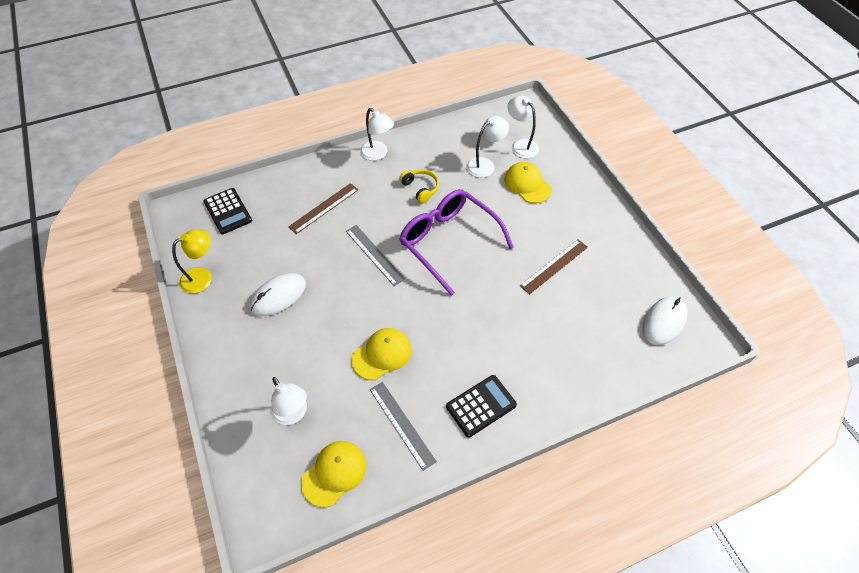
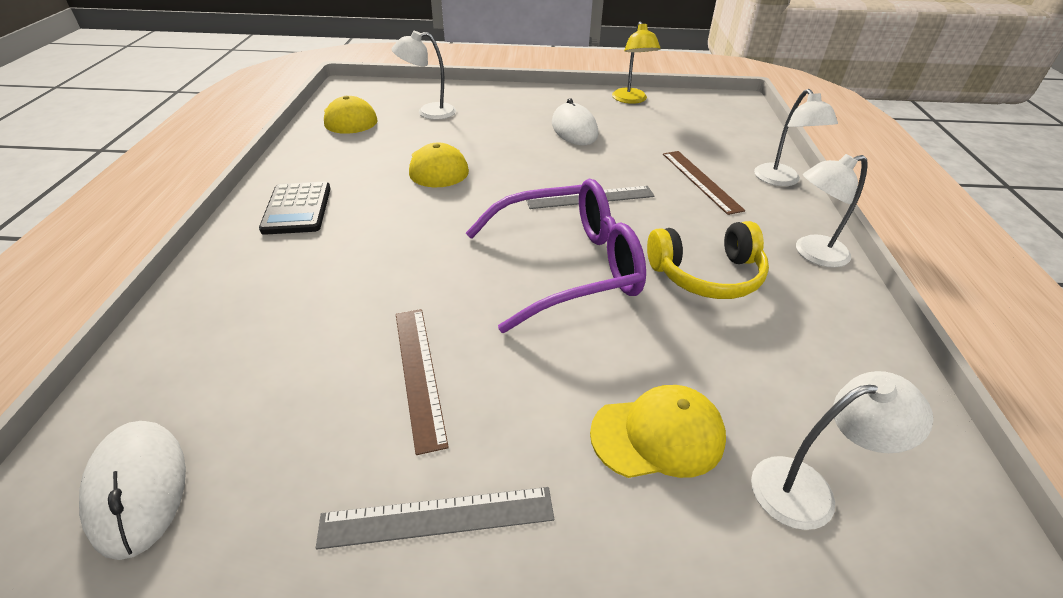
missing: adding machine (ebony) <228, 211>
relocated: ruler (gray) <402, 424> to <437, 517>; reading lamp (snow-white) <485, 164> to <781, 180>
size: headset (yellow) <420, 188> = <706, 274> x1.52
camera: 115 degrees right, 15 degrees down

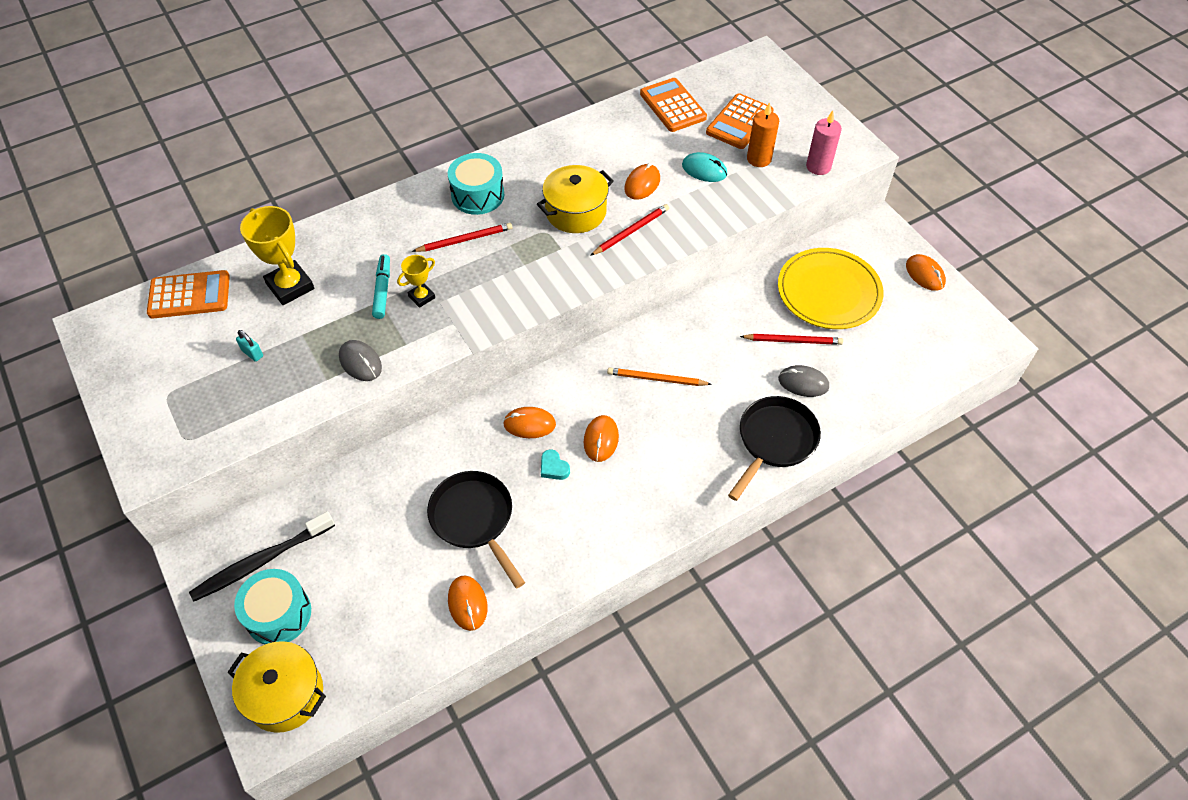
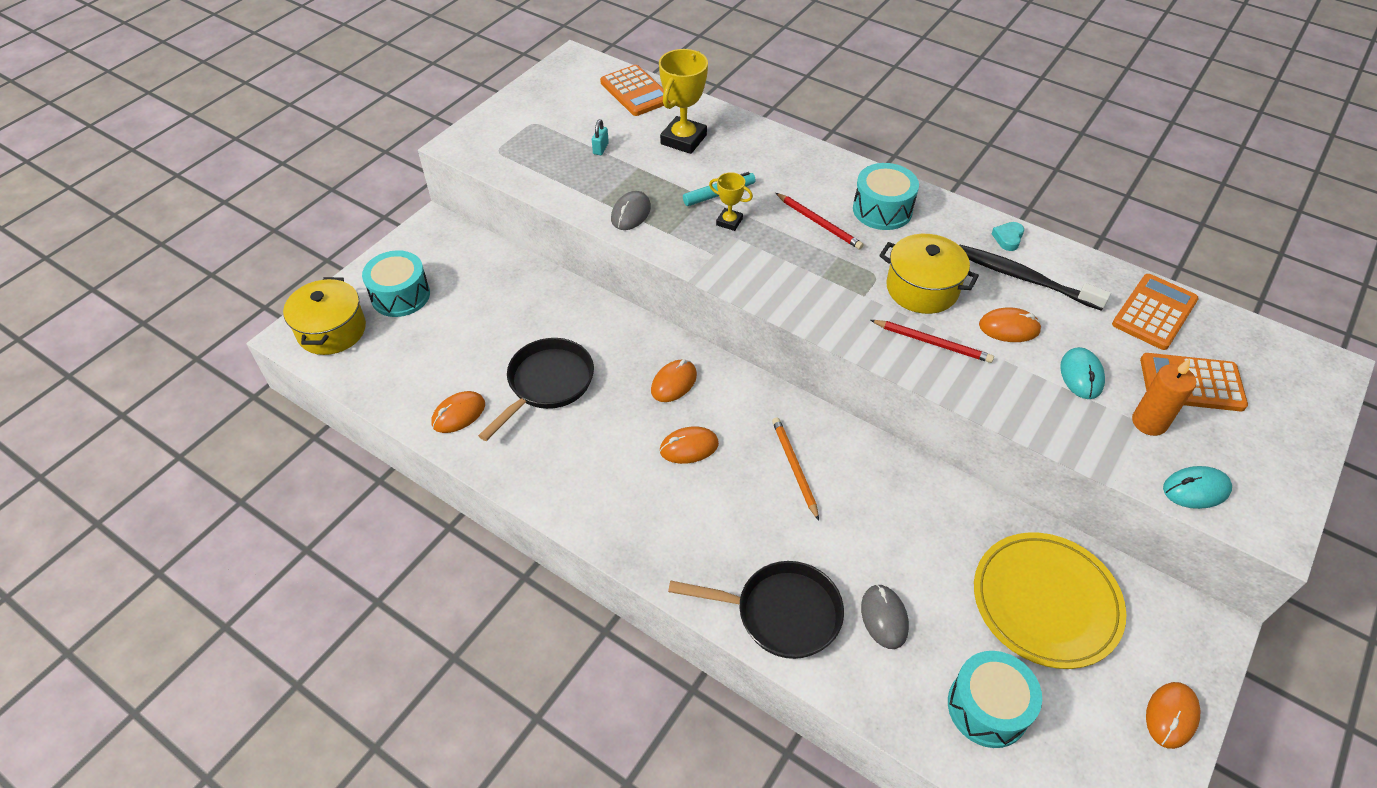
missing: lead pencil (red) <793, 341>
appeared: snare drum (teal) <987, 707>
relocated: tooth brush (ebony) <261, 561> to <1023, 278>; love heart (teal) <553, 467> to <1008, 238>
exchanged: candle (rose-pink) <818, 166> to mouse (teal) <1196, 489>
spun: mouse (orange) <529, 424> = <674, 383> 60 degrees clockwise
camera: 65 degrees right, 5 degrees down

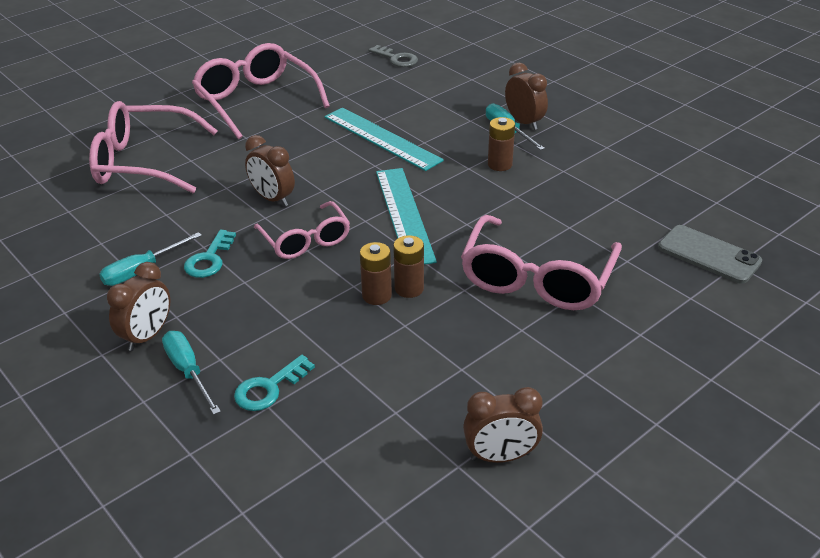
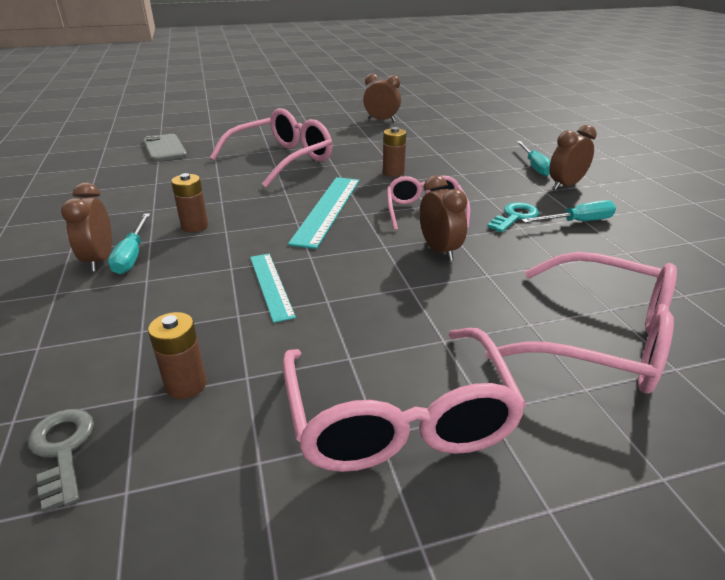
missing: key (teal) <269, 388>
relocated: power cell (russet) <409, 288> to <186, 385>
size: ruler (teal) <381, 138> = <271, 285> x0.62
camera: 155 degrees left, 5 degrees down

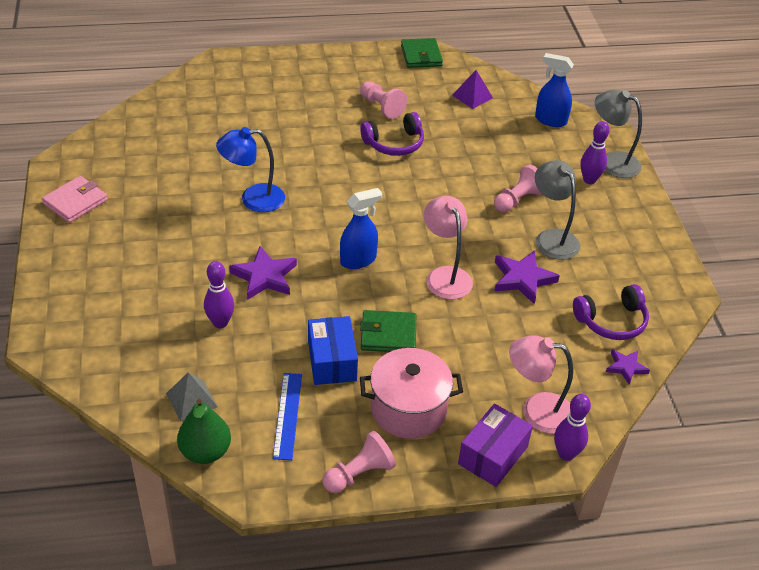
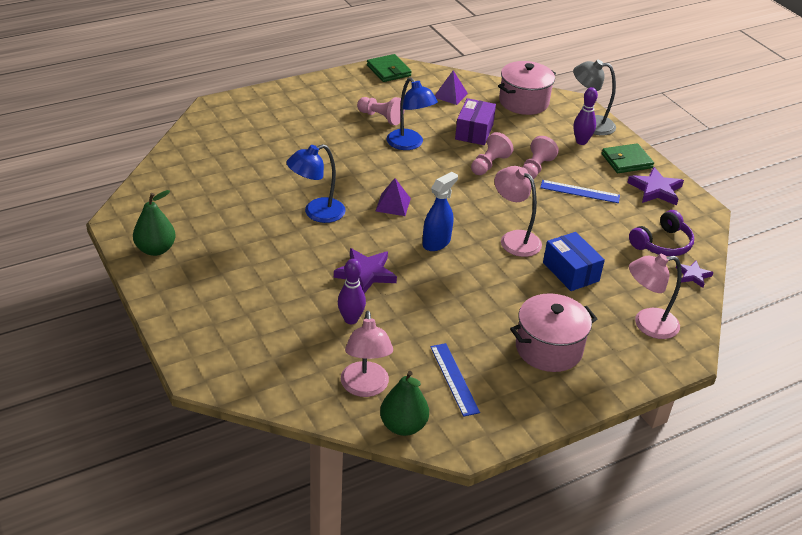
missing: tenpin (violet) <566, 454>
appeared: pyramid (violet) <393, 204>
relocated: parcel (blue) <332, 361> to <570, 272>; game pawn (rose-pink) <359, 474> to <489, 164>; wallet (green) <388, 334> to <626, 161>; parcel (violet) <492, 455> to <474, 131>; star (violet) <522, 279> to <656, 190>
exchanged: wallet (rose-pink) <75, 202> to toy pear (green) <156, 249>; pyramid (gray) <192, 400> to reading lamp (rose-pink) <365, 388>; headset (violet) <394, 143> to reading lamp (blue) <409, 144>; spray cleaner (blue) <550, 120> to cooking pot (rose-pink) <523, 102>; reading lamp (gray) <552, 238> to ruler (blue) <580, 191>
camera: 20 degrees left, 5 degrees down

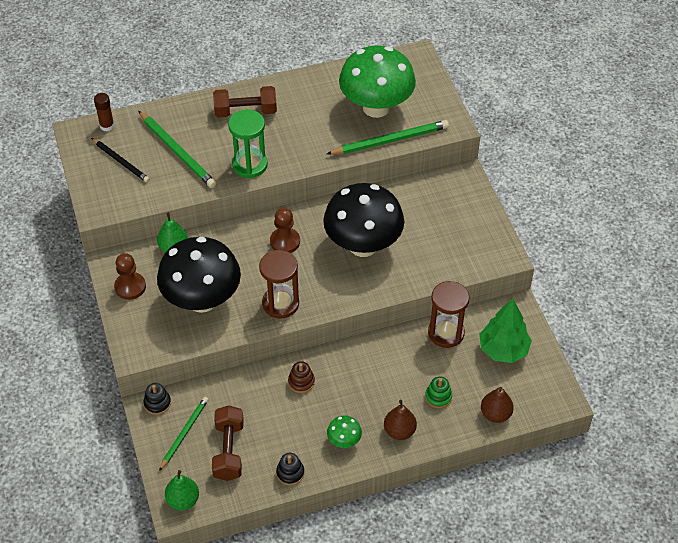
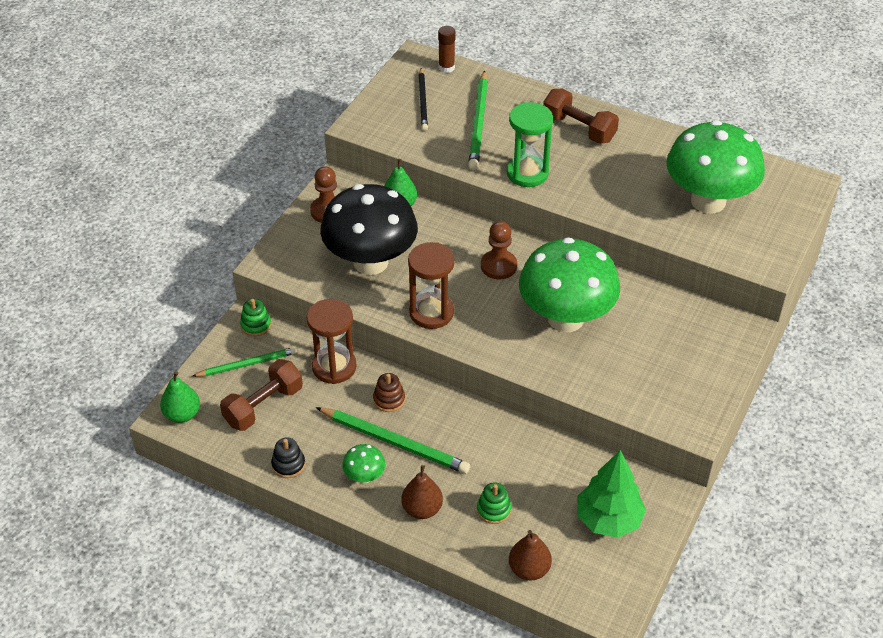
relocated: lead pencil (green) <390, 140> to <394, 442>; sand timer (russet) <446, 333> to <334, 367>
colour: stacking rings (ebony) <157, 403> to stacking rings (green) <256, 325>; fungus (ebony) <363, 245> to fungus (green) <565, 318>
camera: 45 degrees right, 5 degrees down

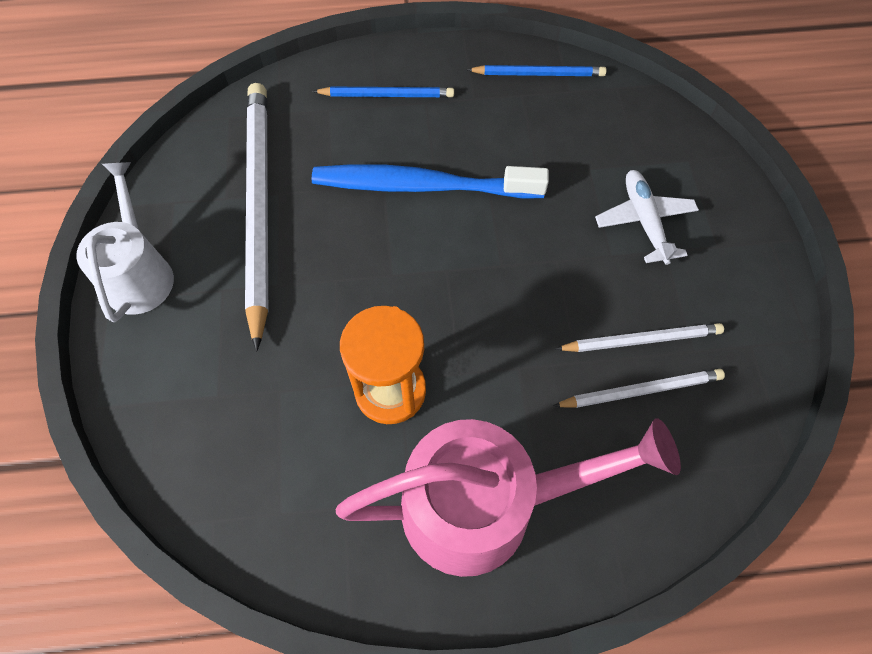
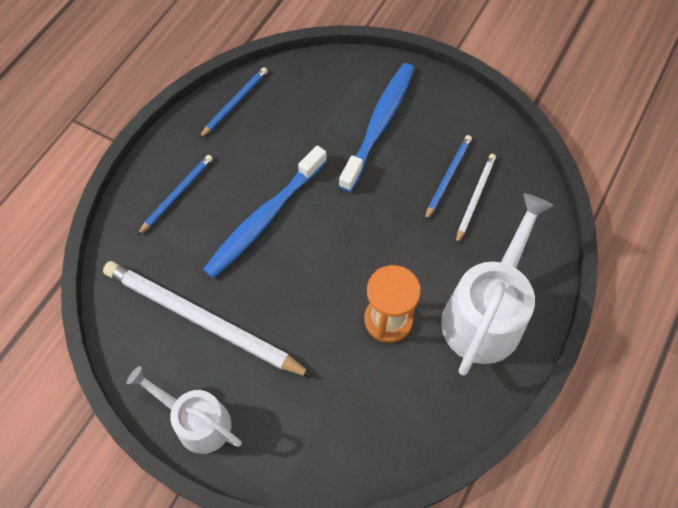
exchanged: toy plane (snow-white) <644, 221> to tooth brush (blue) <379, 124>
colour: sprinkling can (rose-pink) <484, 505> to sprinkling can (snow-white) <486, 314>; lead pencil (snow-white) <641, 340> to lead pencil (blue) <448, 177>
camera: 55 degrees left, 0 degrees up

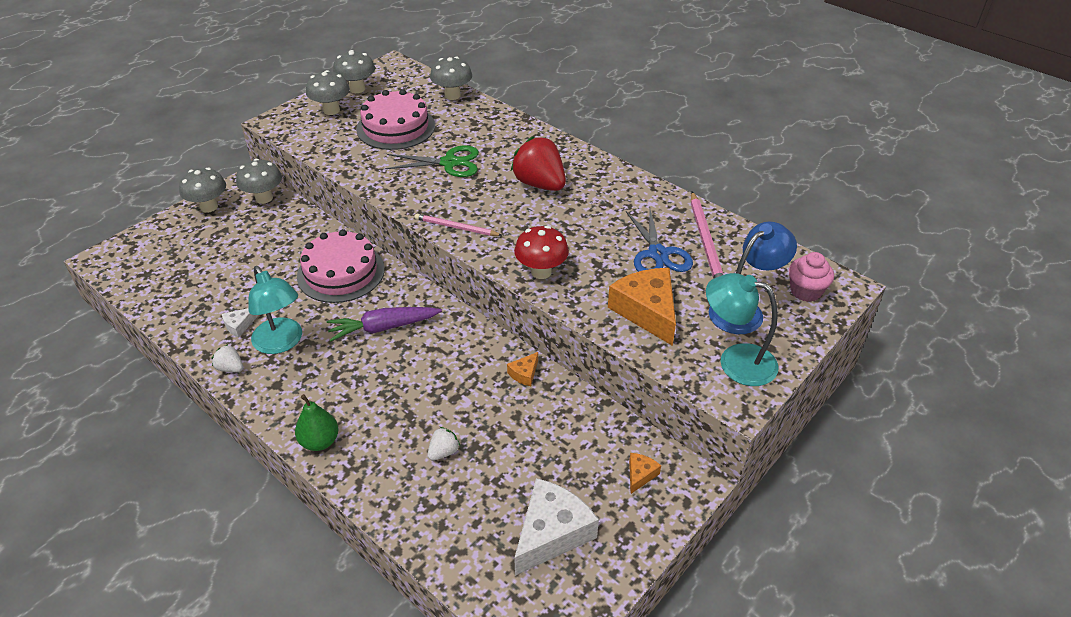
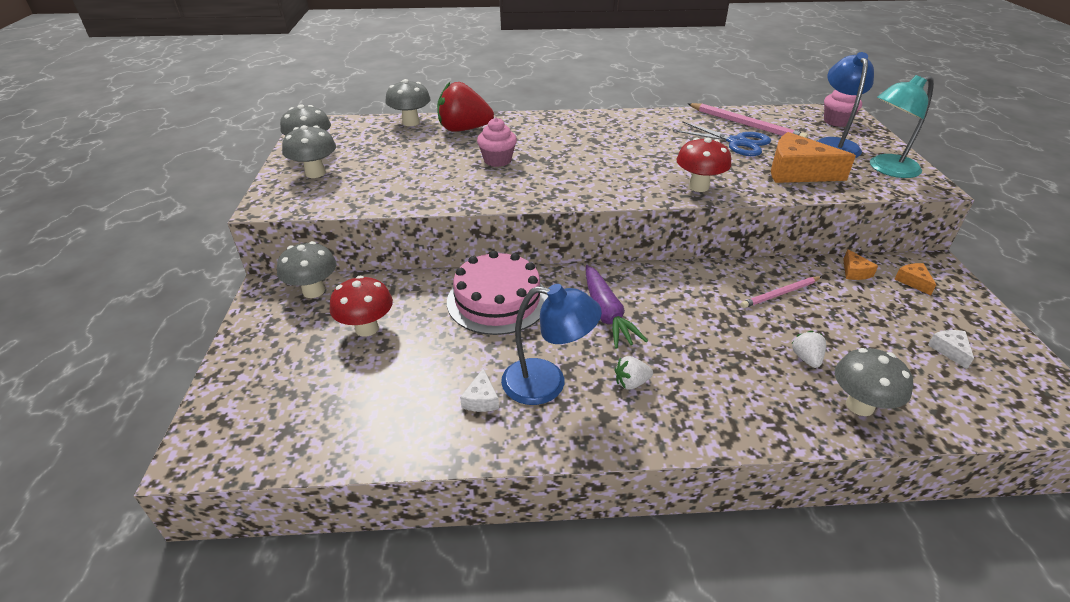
missing: toy pear (green) <320, 441>; gateau (rose-pink) <396, 127>
appeared: fungus (red) <367, 328>
relocated: fungus (gray) <209, 207> to <859, 405>; berry (snow-white) <230, 368> to <631, 383>; lead pencil (rose-pink) <456, 227> to <780, 294>; cheese (orange) <524, 374> to <854, 272>; berry (red) <540, 184> to <464, 129>
exchanged: pair of scissors (green) <449, 163> to fairy cake (rose-pink) <497, 160>
colour: reading lamp (teal) <281, 343> to reading lamp (blue) <547, 383>
spun: root vegetable (violet) <383, 328> = <606, 314> 45 degrees counterclockwise
size: cheese (snow-white) <551, 533> = <949, 350> x0.46
camera: 45 degrees left, 5 degrees down

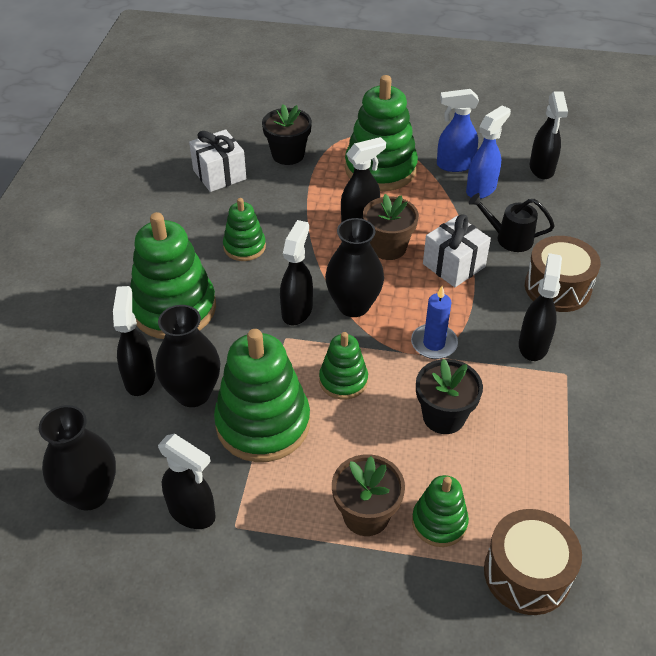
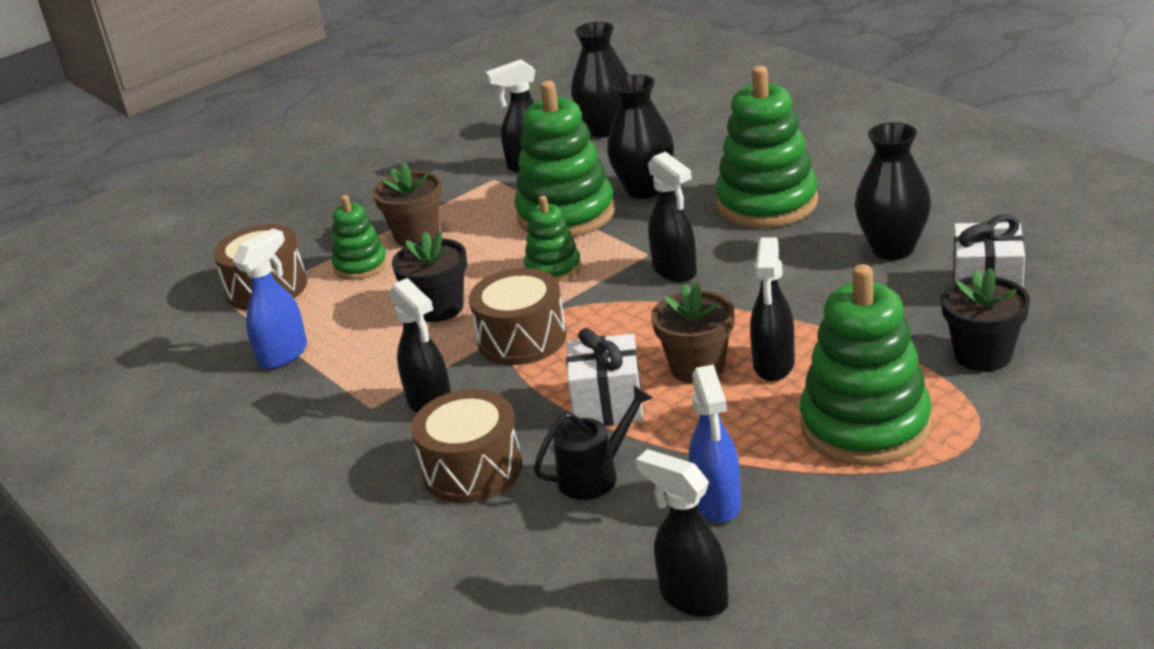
missing: spray cleaner (ebony) <140, 378>; stacking rings (green) <244, 247>
relocated: flower vase (ebony) <353, 305> to <892, 249>; spray cleaner (blue) <454, 165> to <284, 354>
exchanged: candle (blue) <434, 343> to snare drum (russet) <522, 338>
camera: 135 degrees right, 15 degrees down

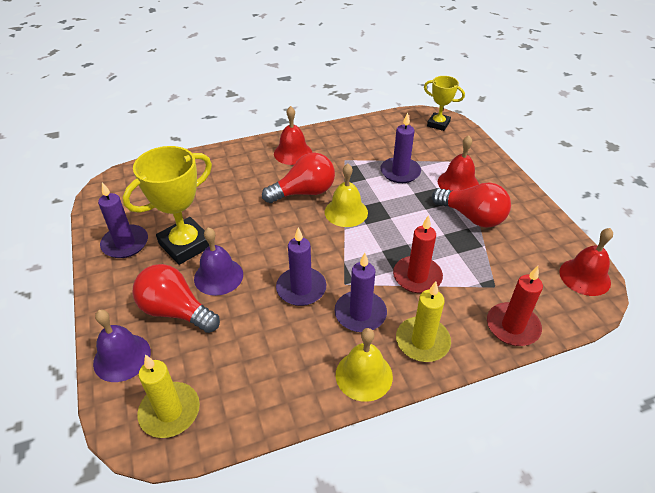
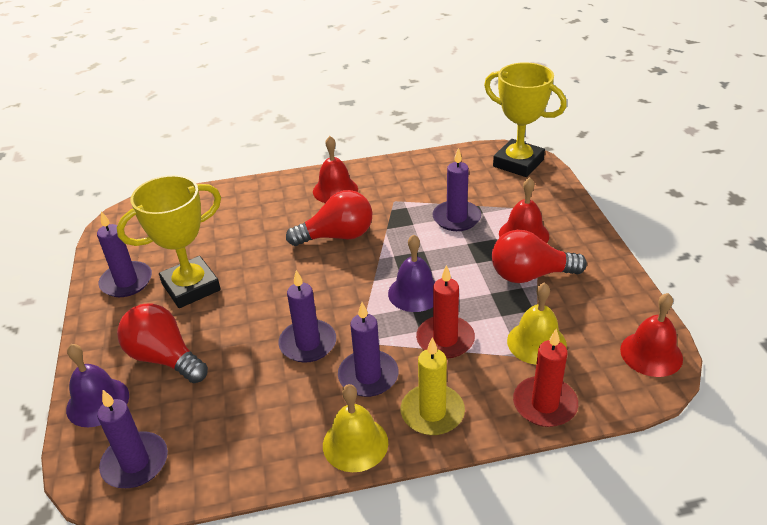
relocated: bell (violet) <218, 276> to <415, 293>; bell (yellow) <346, 212> to <536, 342>
colour: candle (yellow) <170, 411> to candle (violet) <135, 463>
spun: bulb (red) <472, 217> = <530, 275> 135 degrees clockwise
size: award cup (yellow) <438, 124> = <518, 163> x1.70
camera: 10 degrees right, 5 degrees down

